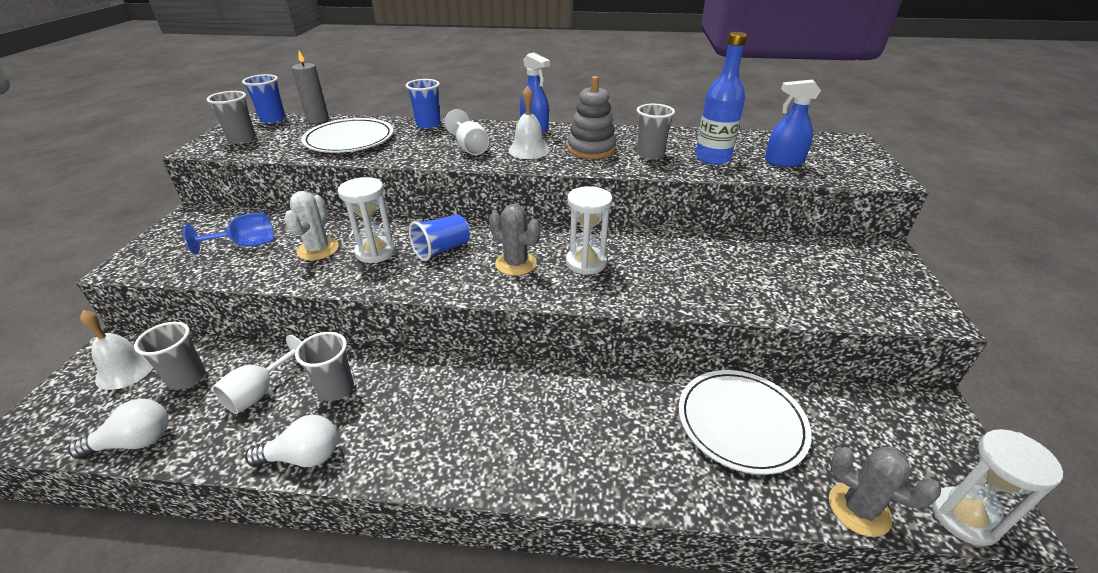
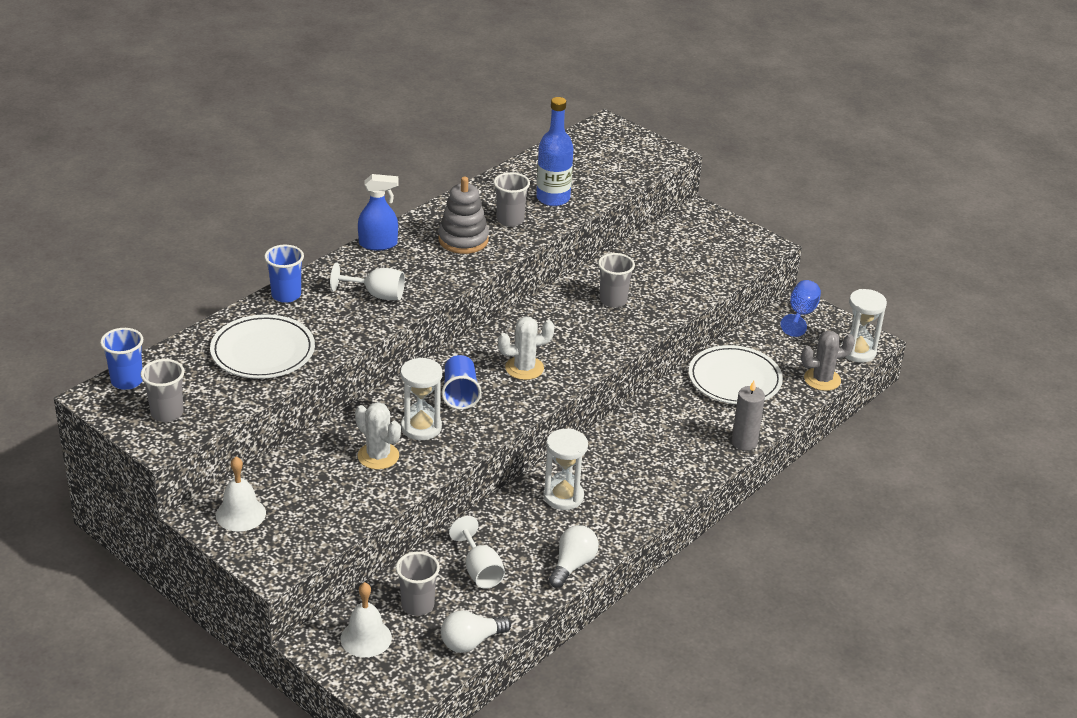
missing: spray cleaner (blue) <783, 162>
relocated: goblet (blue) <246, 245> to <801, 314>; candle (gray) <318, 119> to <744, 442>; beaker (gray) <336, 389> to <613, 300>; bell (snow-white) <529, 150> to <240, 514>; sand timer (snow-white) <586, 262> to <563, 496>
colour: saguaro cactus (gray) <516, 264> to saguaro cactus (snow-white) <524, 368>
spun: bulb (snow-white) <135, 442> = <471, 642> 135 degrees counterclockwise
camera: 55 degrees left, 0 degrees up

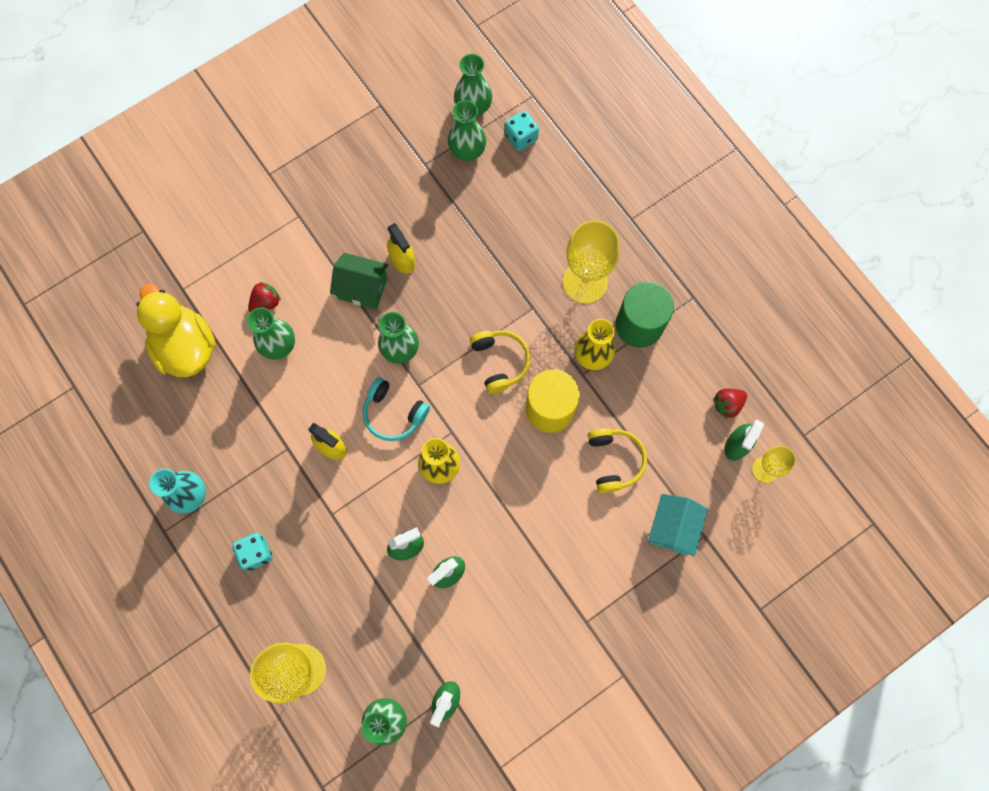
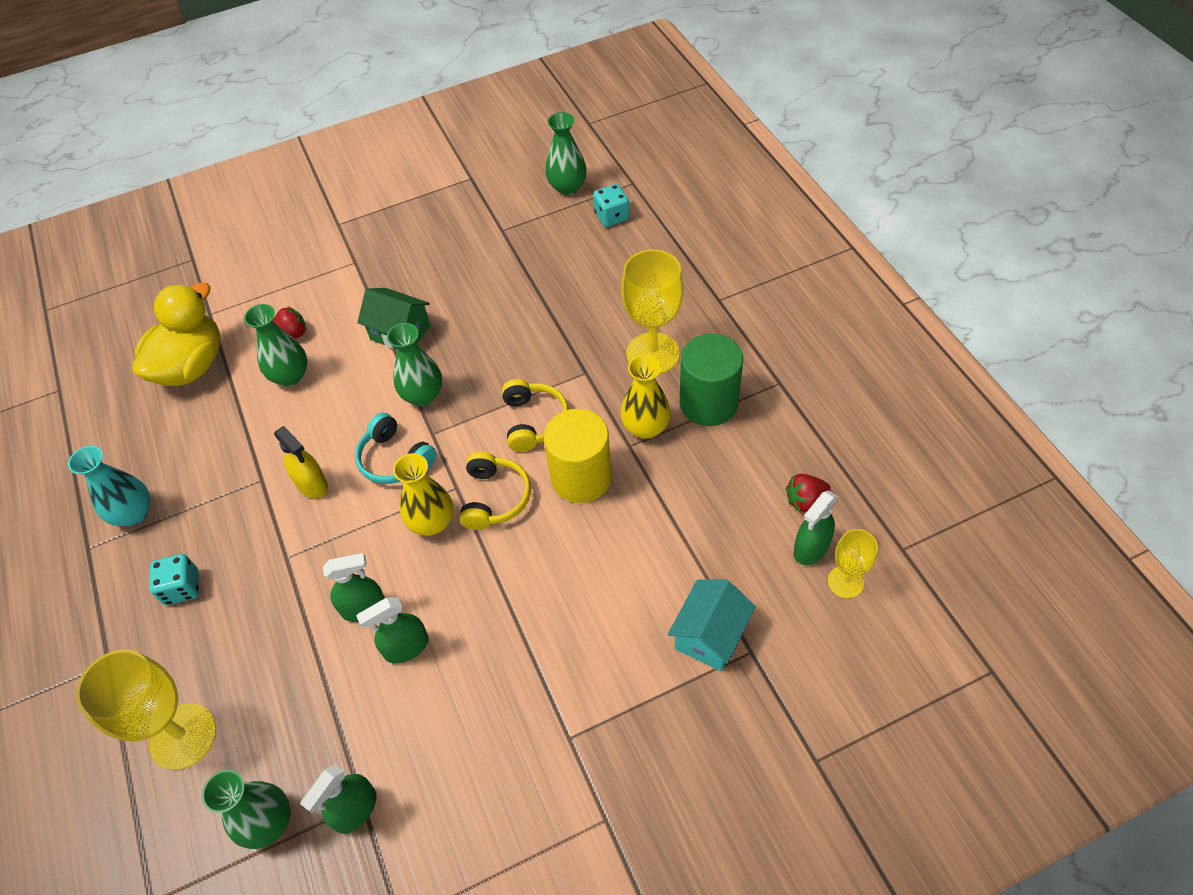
missing: spray cleaner (yellow) <402, 260>; flower vase (green) <467, 150>
relocated: headset (yellow) <614, 461> to <494, 498>
spun: toy duck (yellow) <186, 346> = <191, 366> 45 degrees clockwise
camera: 15 degrees right, 20 degrees down

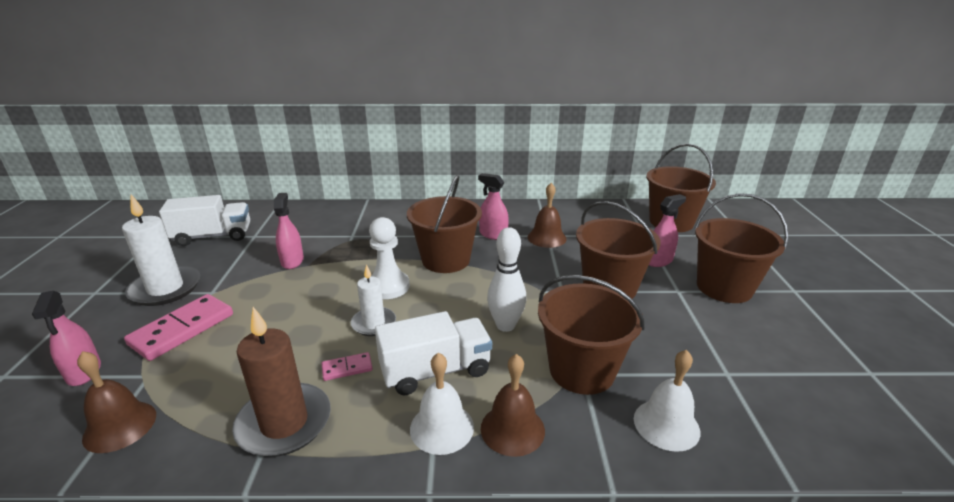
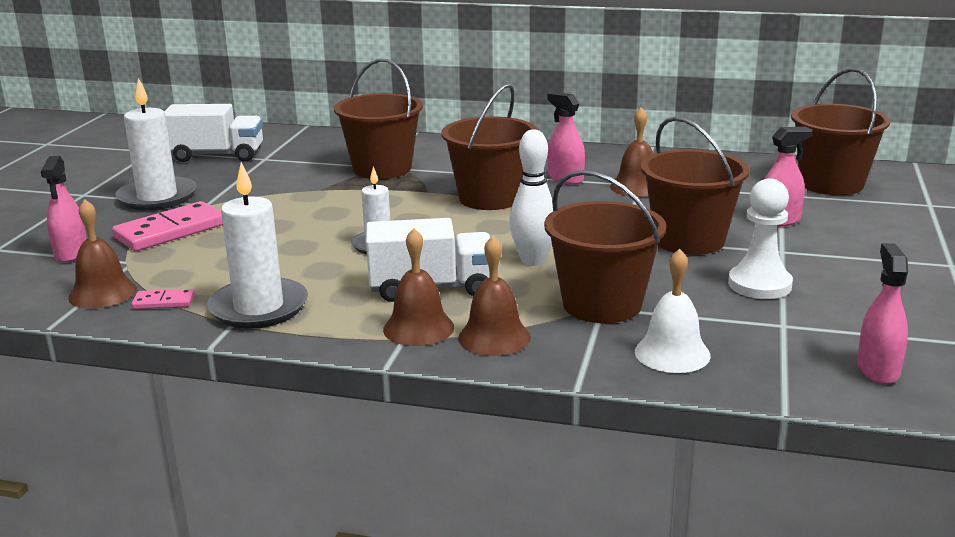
relocated: spray cleaner (rose-pink) <292, 261> to <878, 369>; domino (rose-pink) <347, 368> to <163, 302>; game pawn (snow-white) <388, 286> to <759, 285>; pail (russet) <724, 287> to <382, 168>
colour: candle (russet) <284, 423> to candle (snow-white) <259, 308>; bell (snow-white) <442, 427> to bell (russet) <418, 328>
camera: 15 degrees right, 5 degrees down

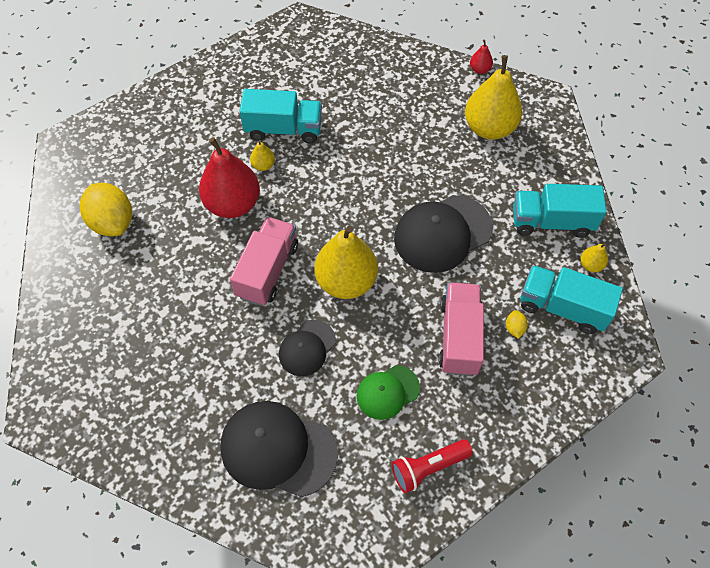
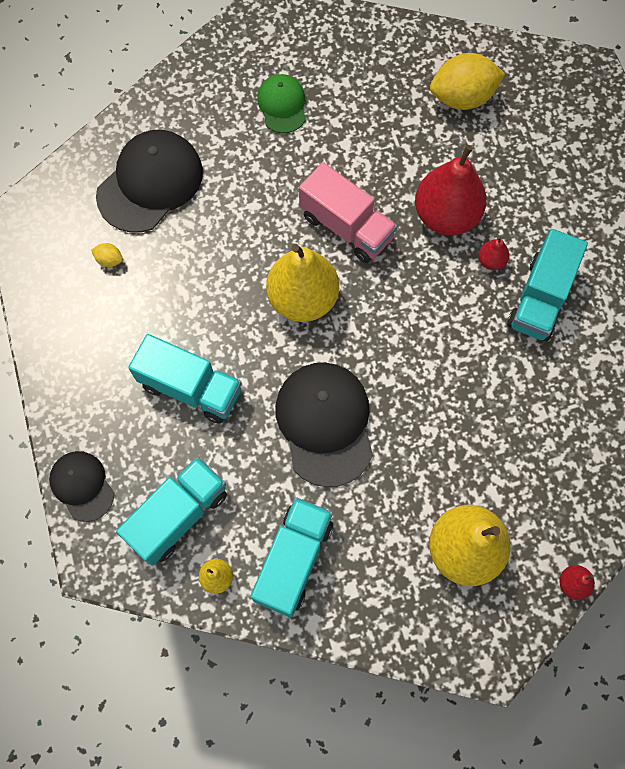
missing: flashlight (red) <428, 467>
relocated: peaked cap (ebony) <307, 348> to <82, 486>; peaked cap (green) <387, 392> to <282, 105>; toy lemon (yellow) <514, 328> to <109, 260>
colour: toy pear (yellow) <263, 165> to toy pear (red) <491, 261>; truck (rose-pink) <459, 337> to truck (teal) <190, 388>
camera: 110 degrees right, 10 degrees up

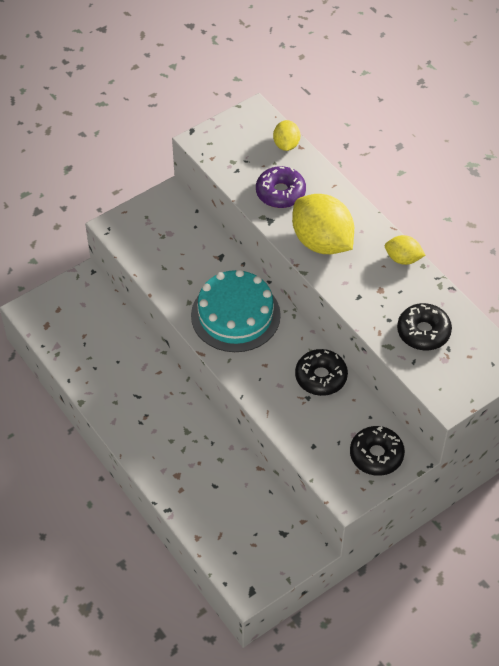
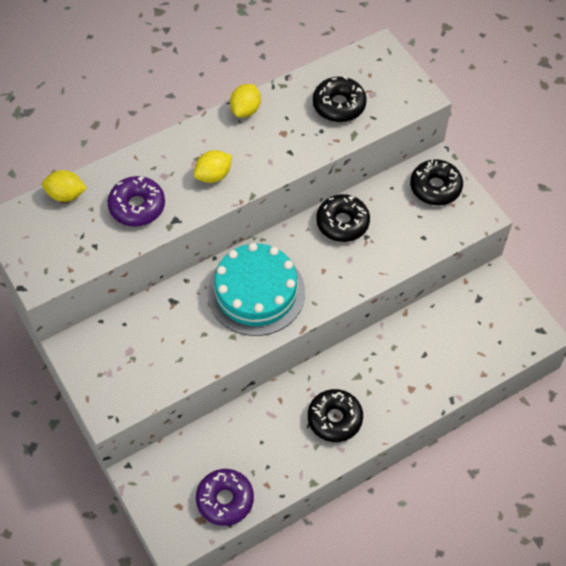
appeared: donut (violet) <225, 500>; donut (ebony) <334, 419>
size: toy lemon (yellow) <322, 242> = <213, 175> x0.51
camera: 85 degrees left, 5 degrees up

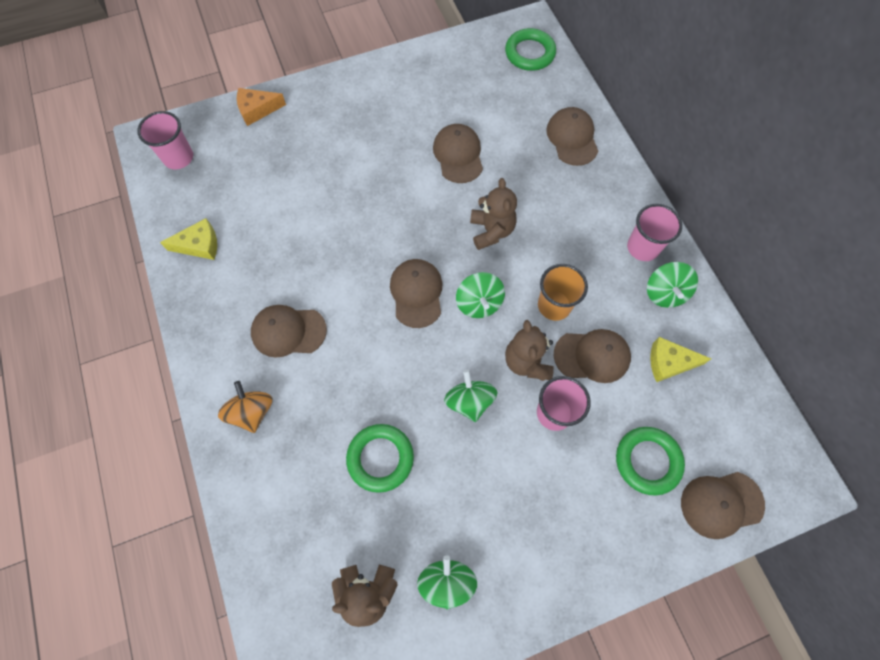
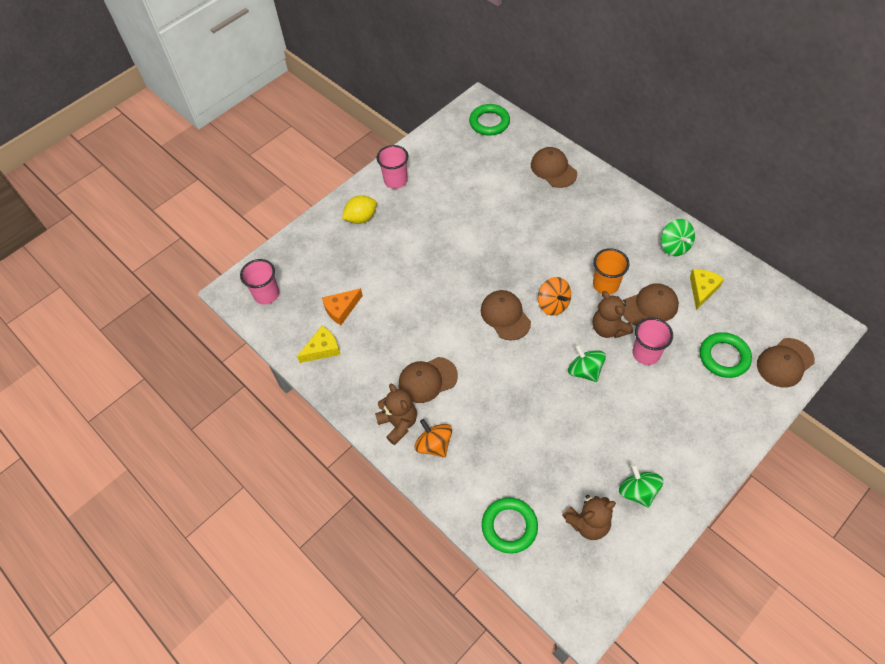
missing: peaked cap (russet) <458, 155>
appeared: toy lemon (yellow) <361, 218>
relocated: cheese (orange) <257, 110> to <341, 309>; ring (green) <380, 458> to <509, 526>; teddy (russet) <491, 231> to <398, 423>; beaker (rose-pink) <642, 247> to <395, 180>
colour: whirligig (green) <479, 303> to whirligig (orange) <553, 304>
spun: cheese (yellow) <669, 362> = <702, 289> 135 degrees clockwise
camera: 20 degrees left, 10 degrees down

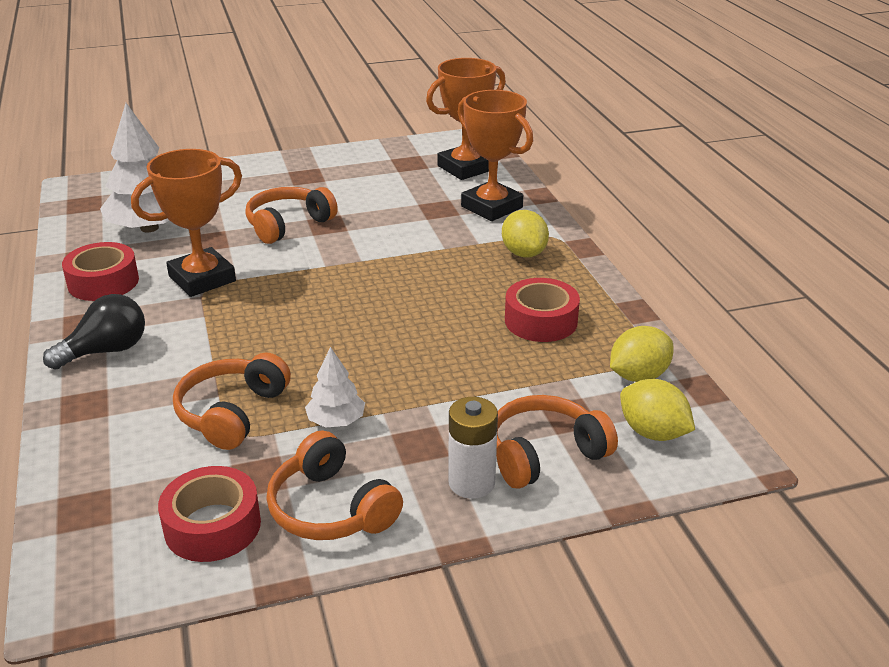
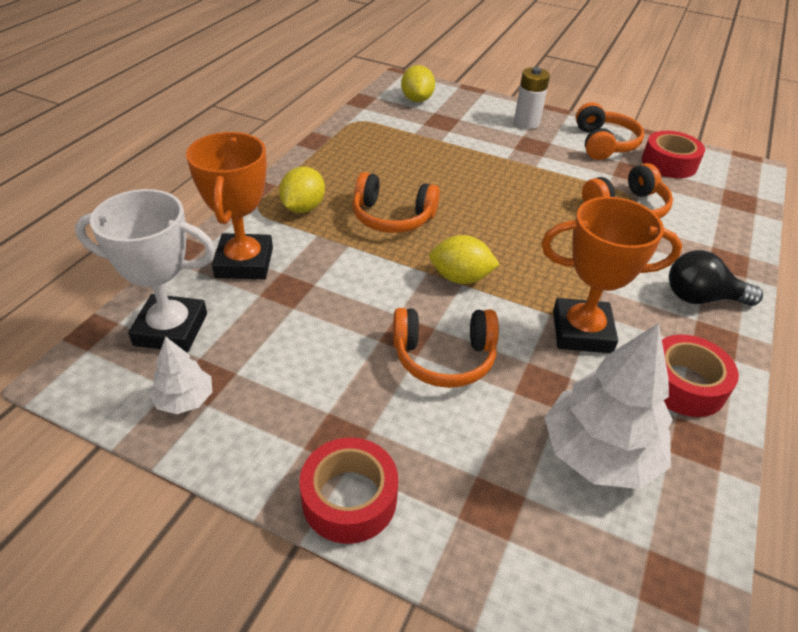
relocated: tree (snow-white) <336, 421> to <185, 399>; headset (orange) <544, 454> to <392, 217>; sticky tape (red) <541, 321> to <349, 498>; toy lemon (yellow) <638, 376> to <460, 278>
colour: award cup (orange) <465, 168> to award cup (snow-white) <171, 329>
camera: 140 degrees left, 10 degrees up

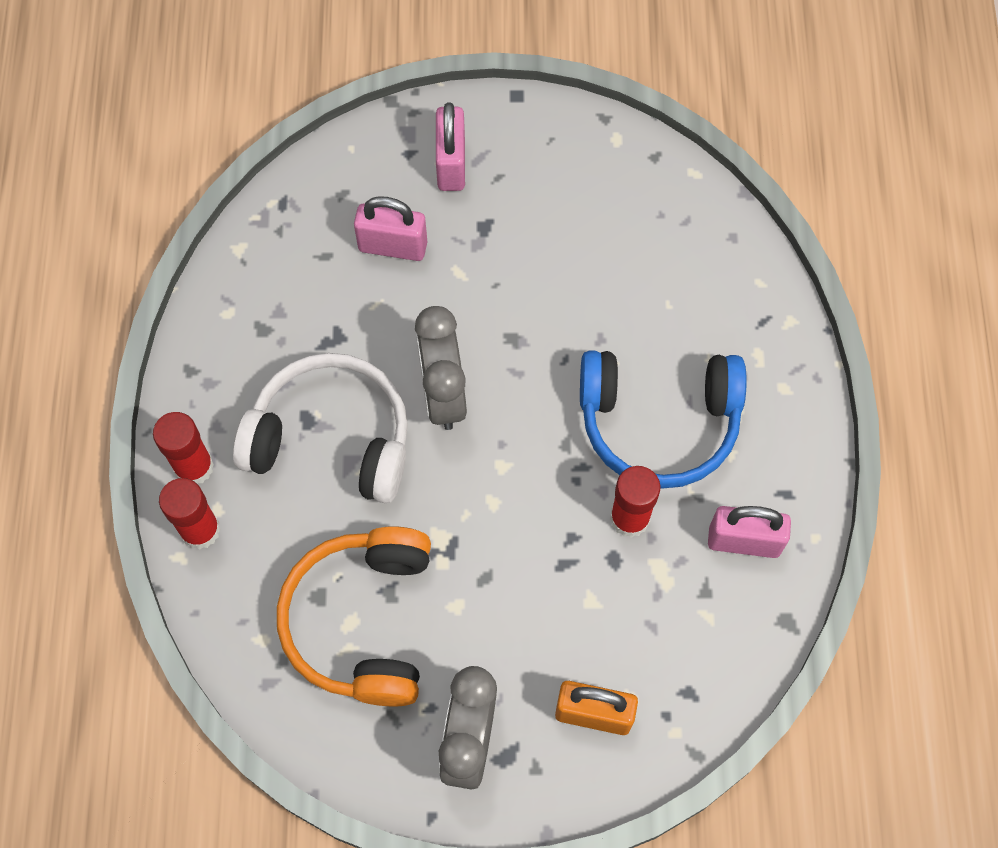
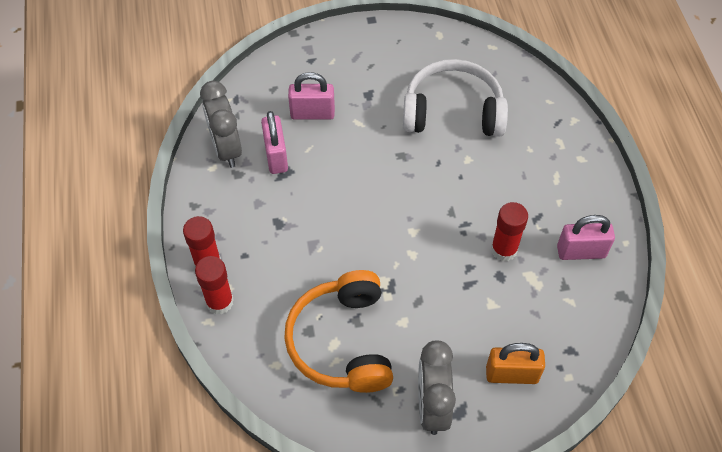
missing: headset (blue) <658, 422>
relocated: headset (snow-white) <331, 439> to <453, 112>; alarm clock (gray) <443, 394> to <226, 149>; padlock (rose-pink) <451, 164> to <276, 156>
camera: 10 degrees left, 10 degrees down

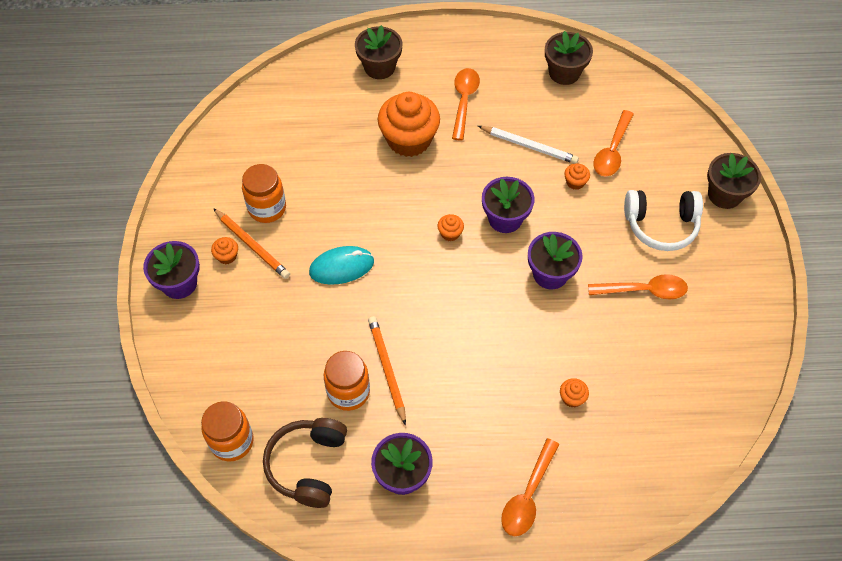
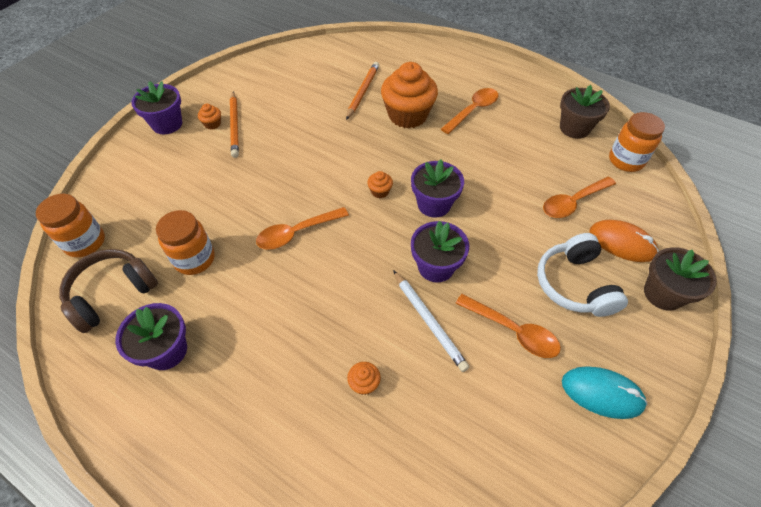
missing: potted plant (russet) <379, 67>; fairy cake (orange) <575, 182>
appeared: mouse (orange) <621, 243>
relocated: preserve jar (orange) <267, 208> to <626, 160>; mouse (teal) <341, 267> to <602, 393>; lead pencil (orange) <387, 369> to <362, 92>; lead pencil (snow-white) <529, 146> to <429, 321>; tablespoon (orange) <528, 495> to <297, 233>
spun: headset (snow-white) <661, 225> = <574, 284> 45 degrees clockwise
camera: 35 degrees right, 5 degrees down

